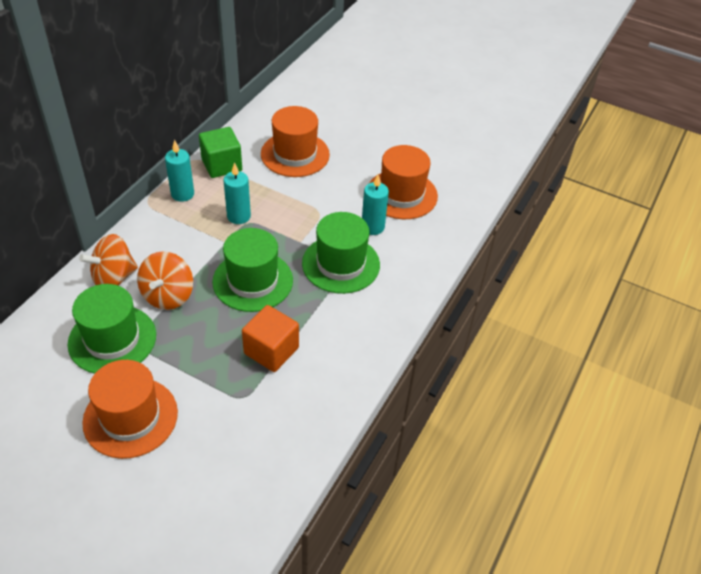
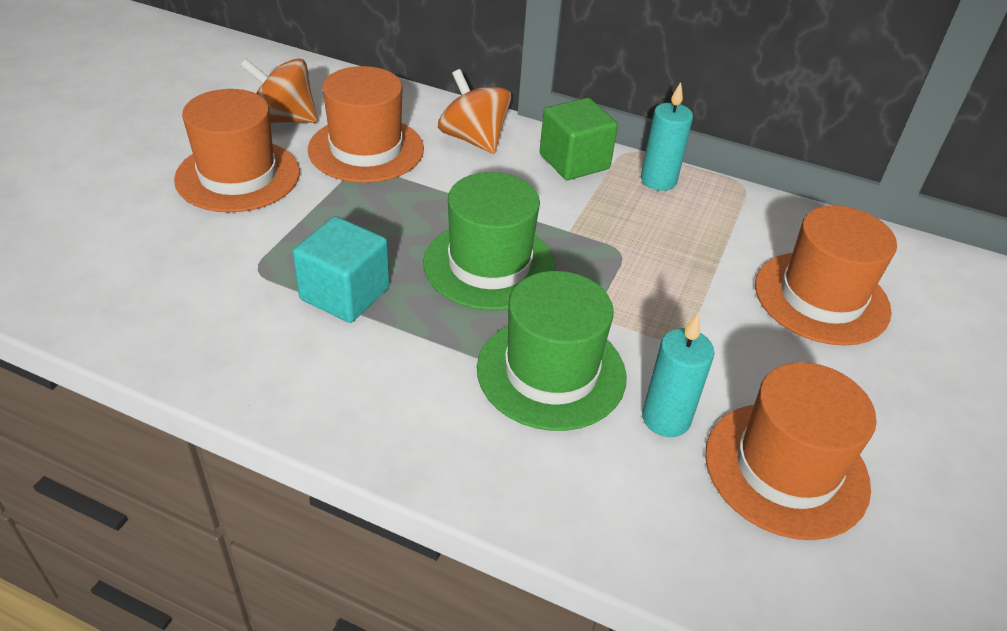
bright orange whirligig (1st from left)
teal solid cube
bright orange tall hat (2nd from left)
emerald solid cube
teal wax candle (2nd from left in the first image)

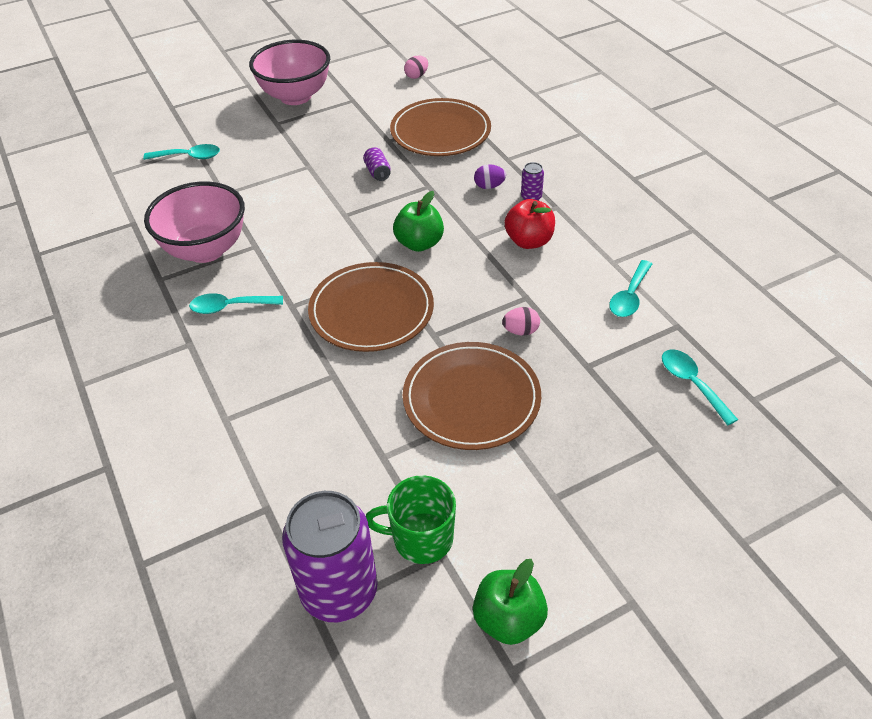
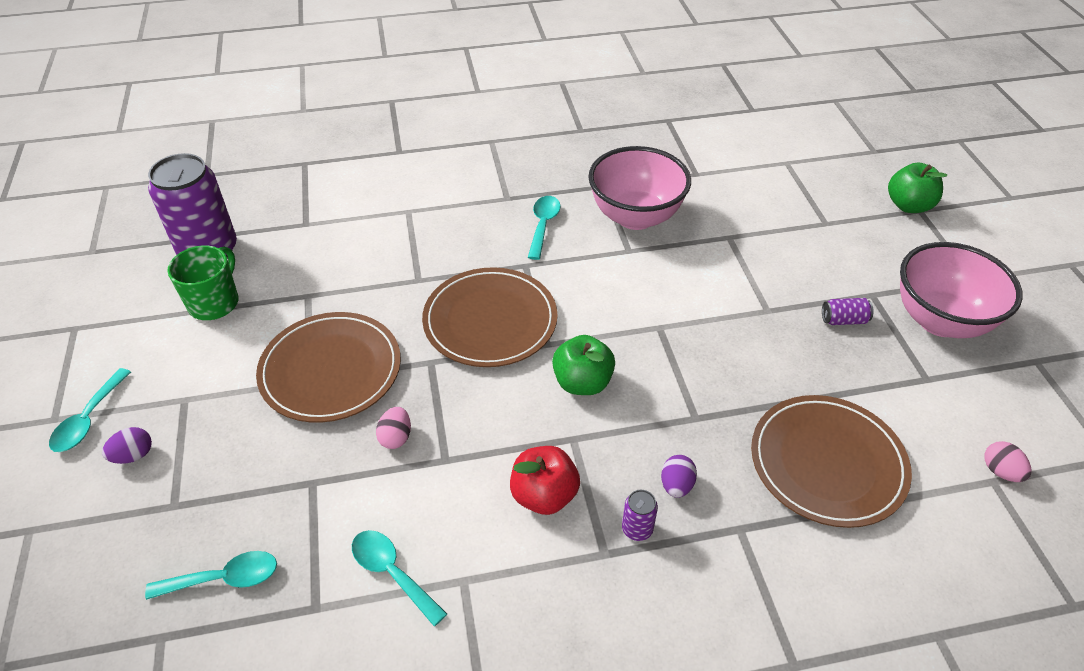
teal tablespoon (1st from left)
royal purple toy egg (1st from left)
royal purple can (3rd from left)
emerald apple (2nd from left)

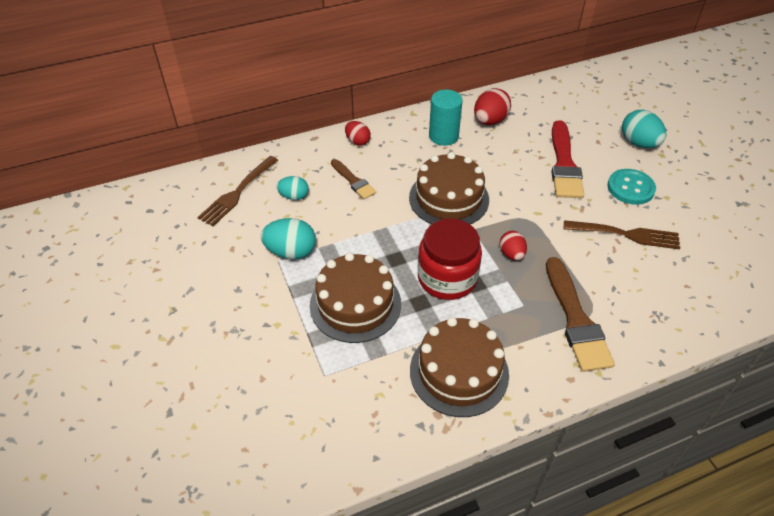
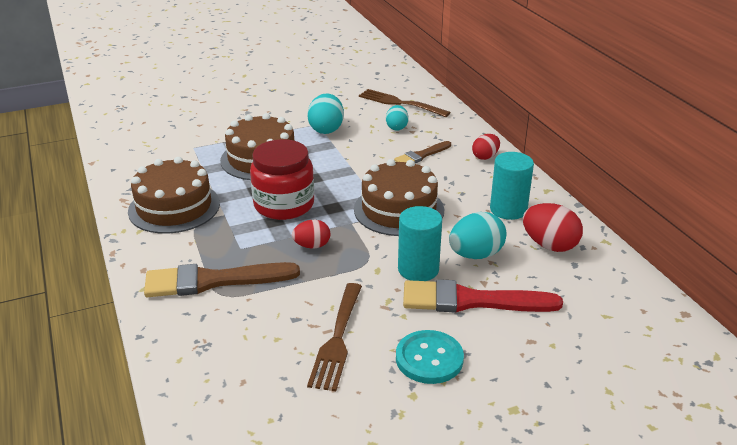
teal solid cylinder (1st from left)
teal toy egg (3rd from left)

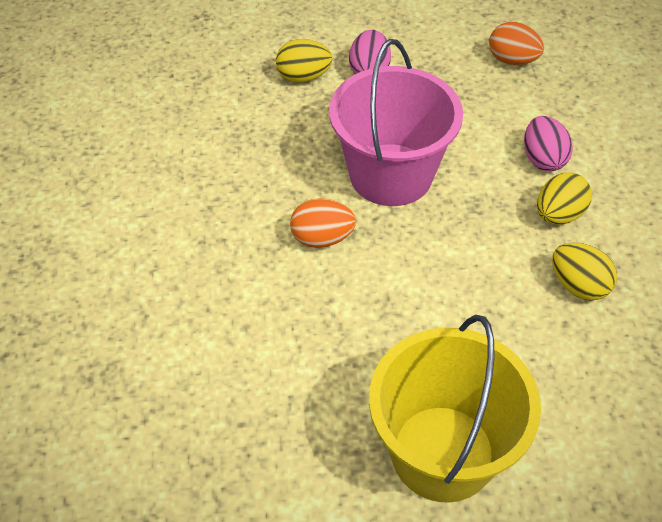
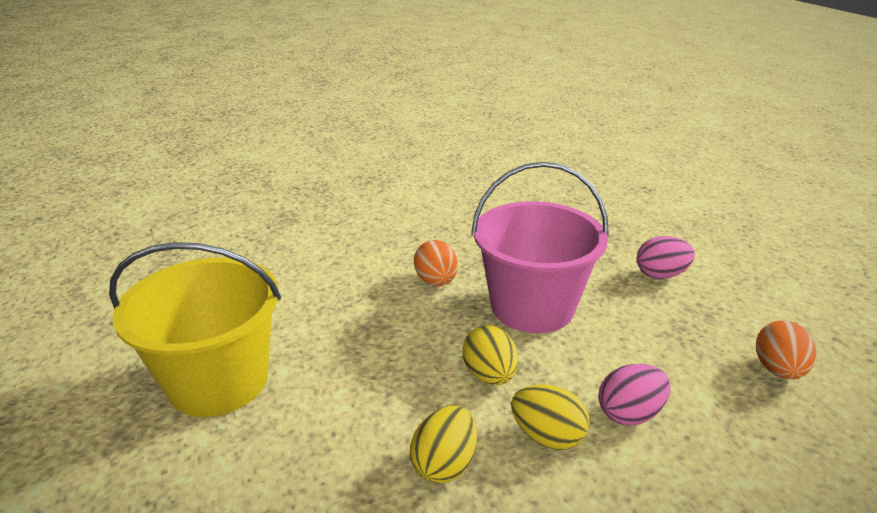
bright yellow toy egg (2nd from left)

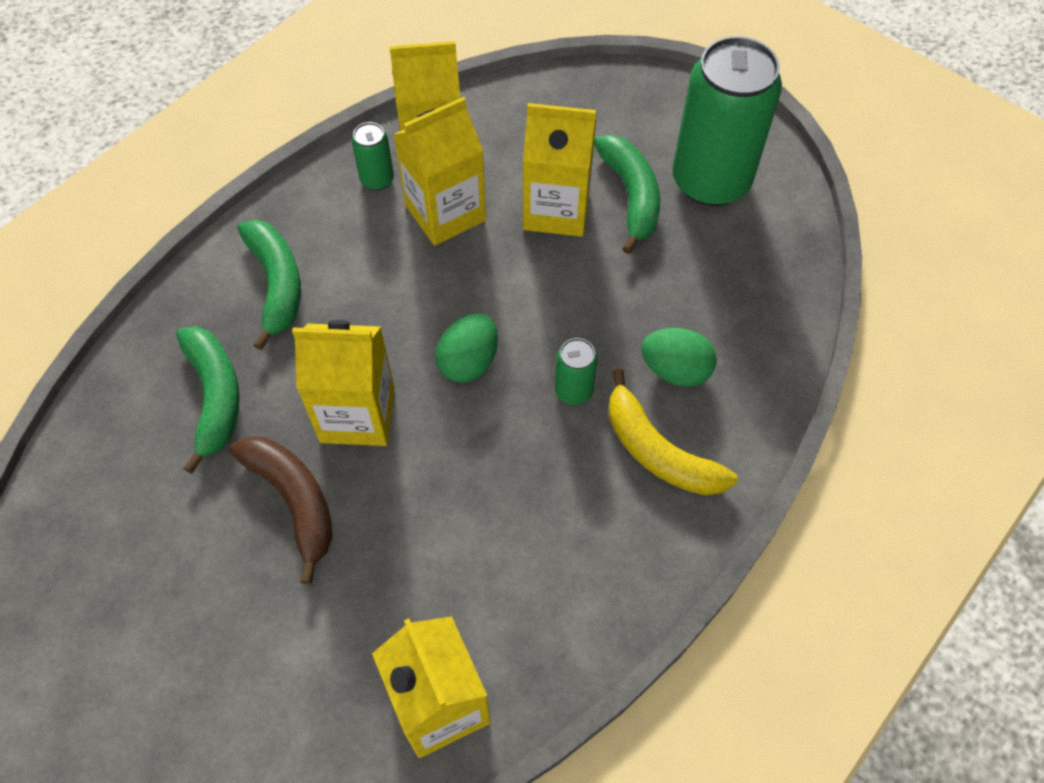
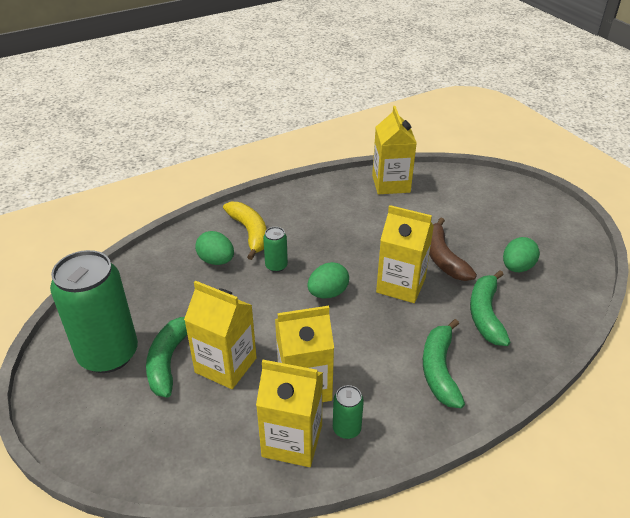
emerald toy egg (3rd from left)

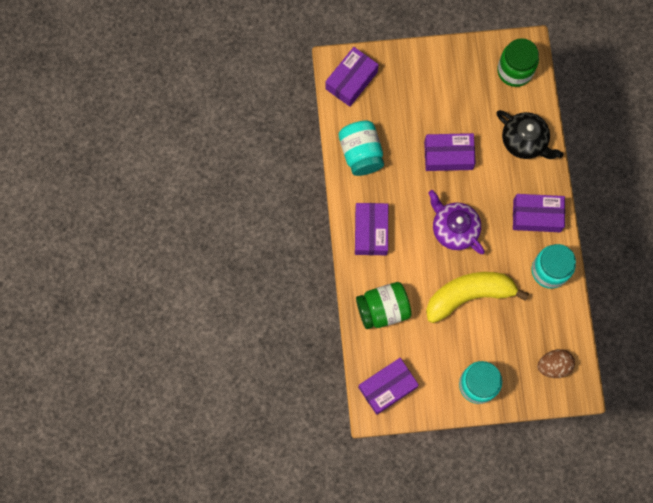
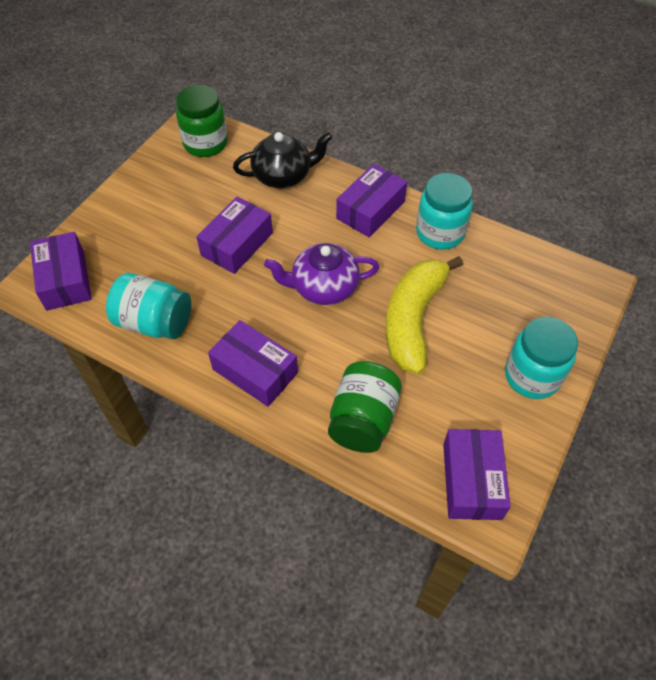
dark brown toy egg

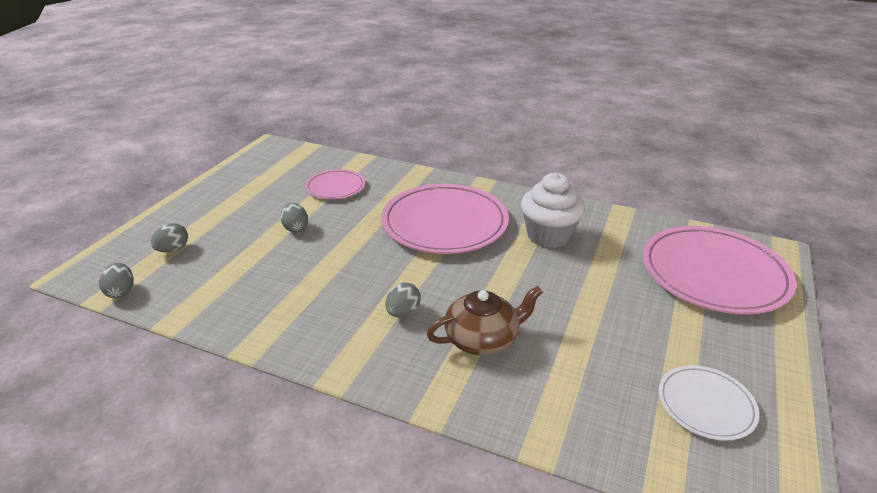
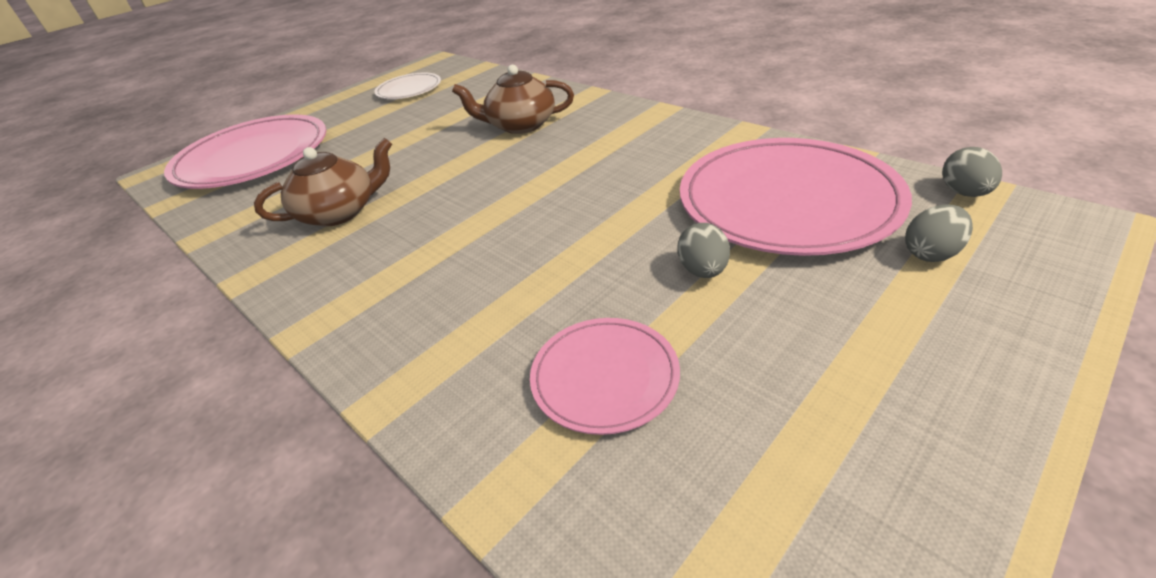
dark brown china teapot (1st from left)
rosy plate (3rd from left)
ash-grey toy egg (4th from left in the first image)

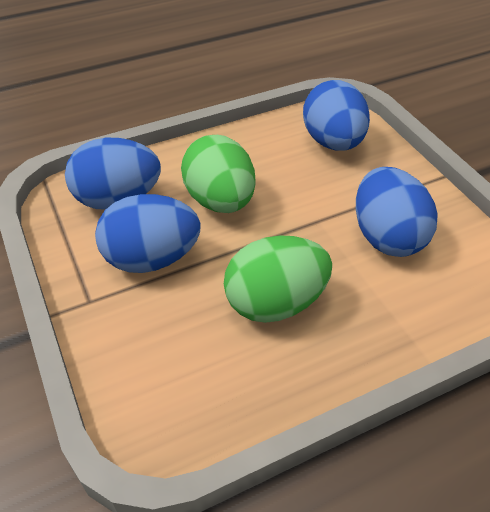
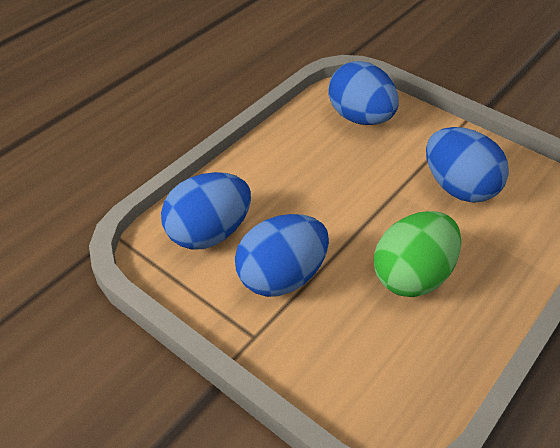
emerald toy egg (1st from left in the first image)

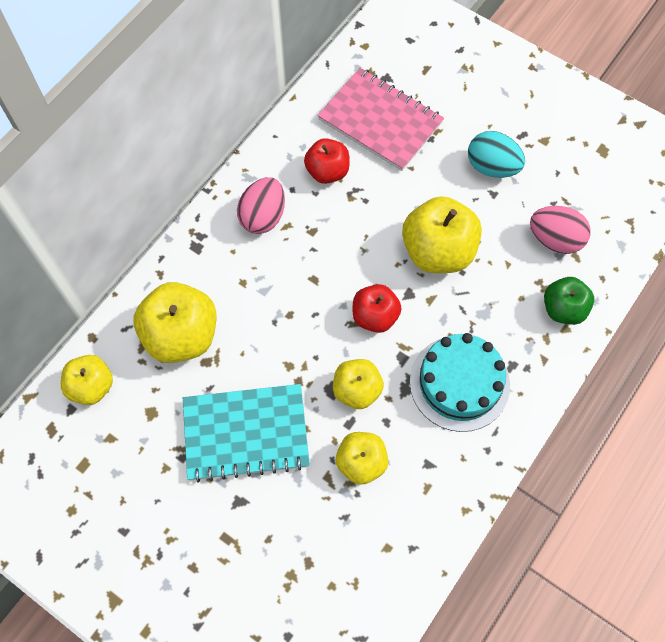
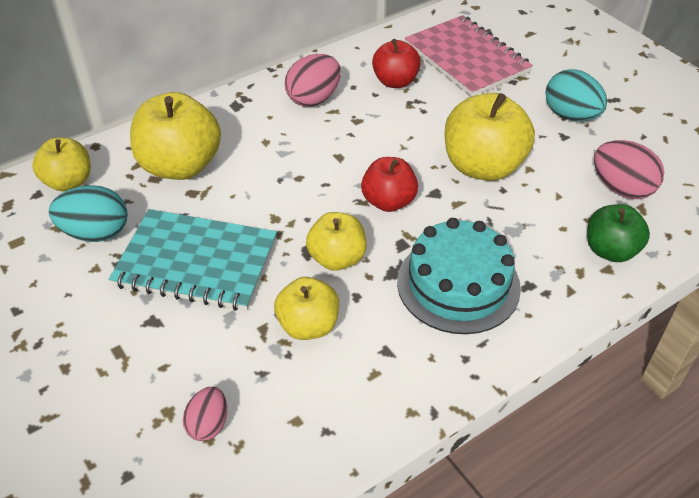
teal toy egg (1st from left)
rosy toy egg (1st from left)

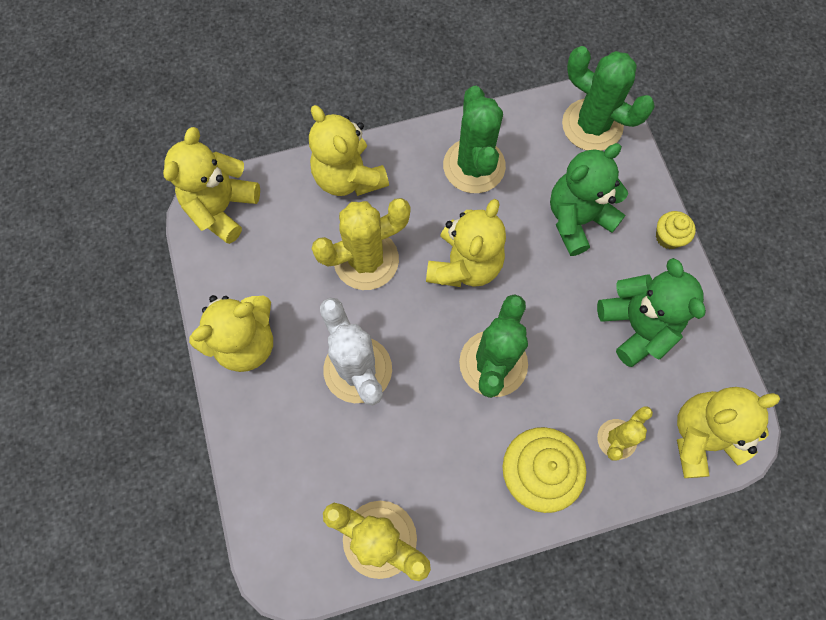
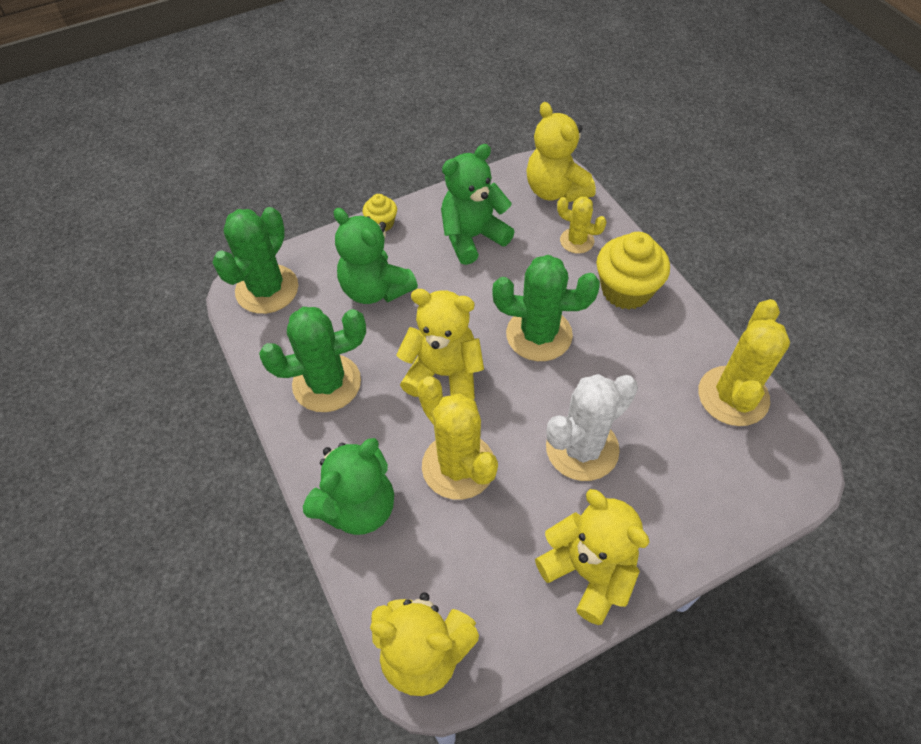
emerald teddy (1st from left)

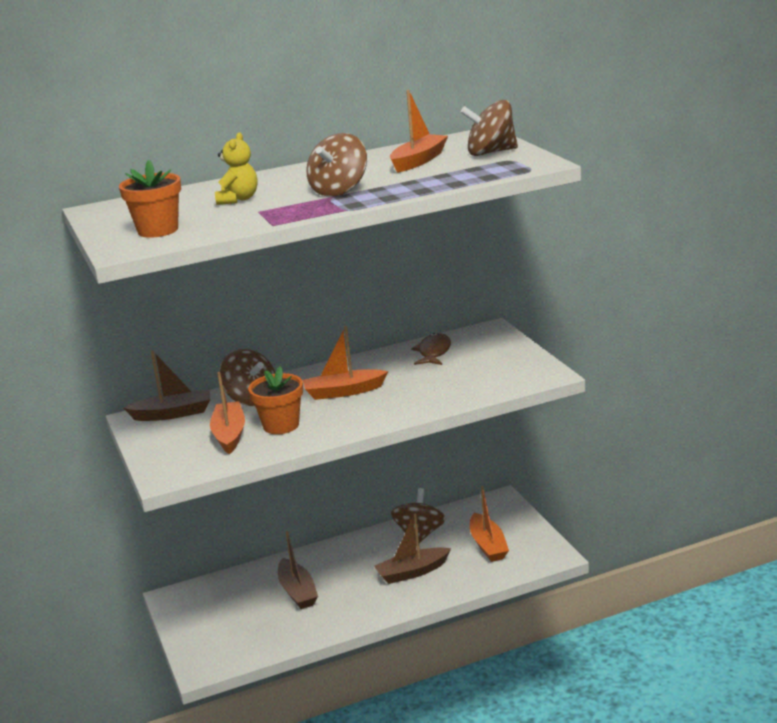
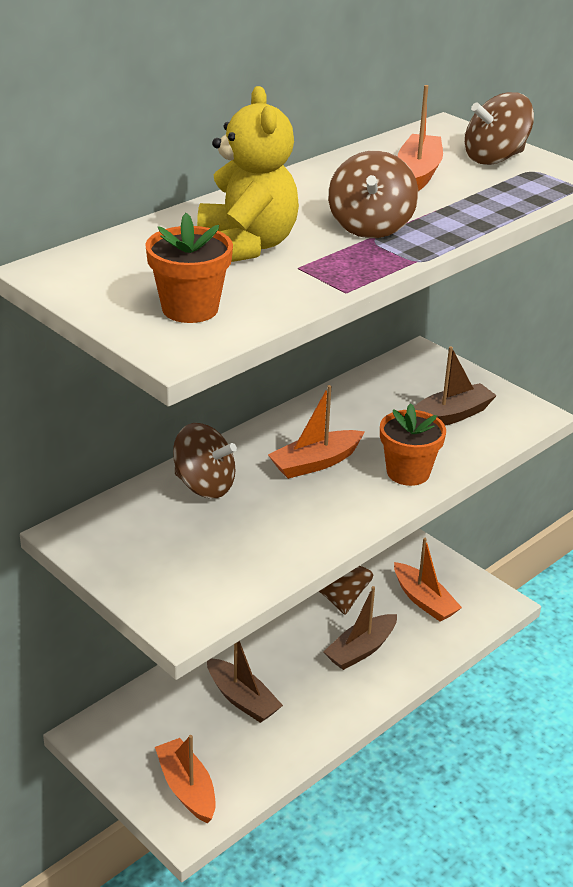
bright orange boat (1st from left)
bright yellow teddy
bright orange flower pot (2nd from left)
dark brown boat (3rd from left)
dark brown toy fish

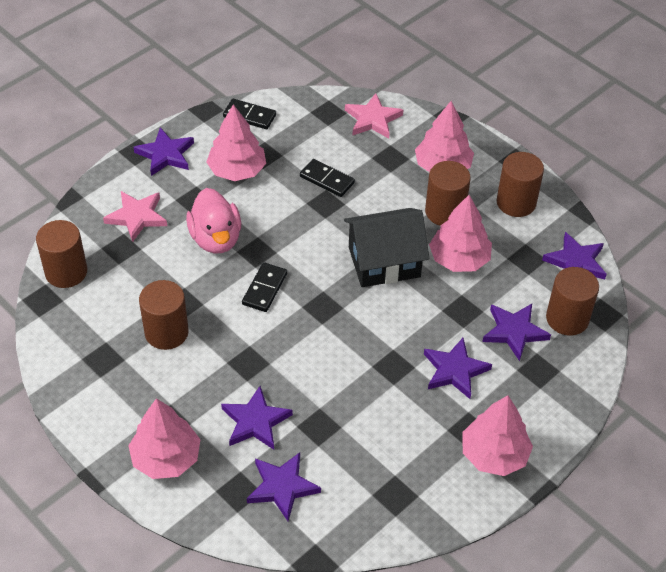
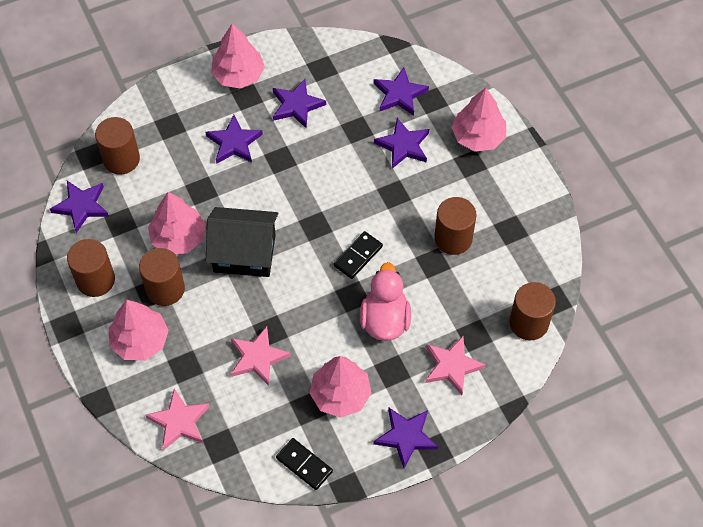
rosy star (2nd from left)
royal purple star (3rd from left)

